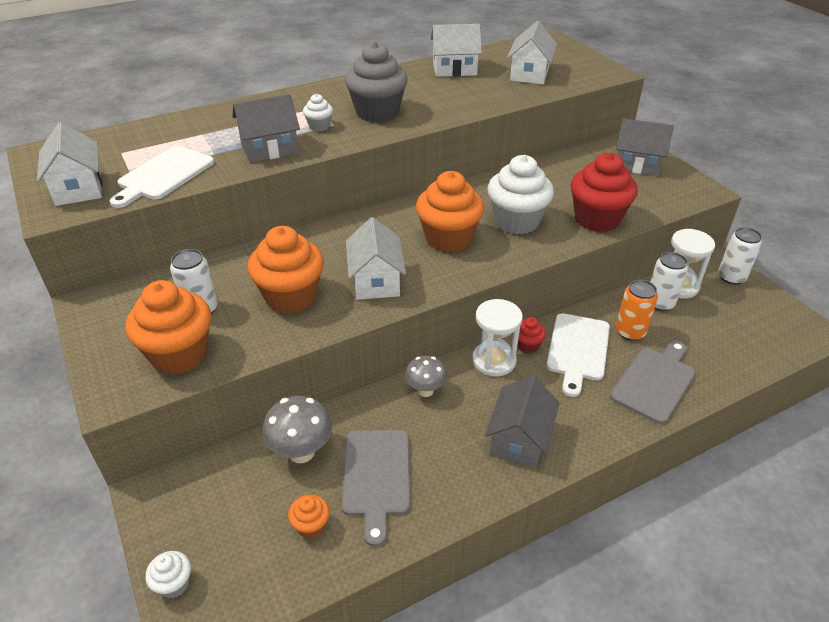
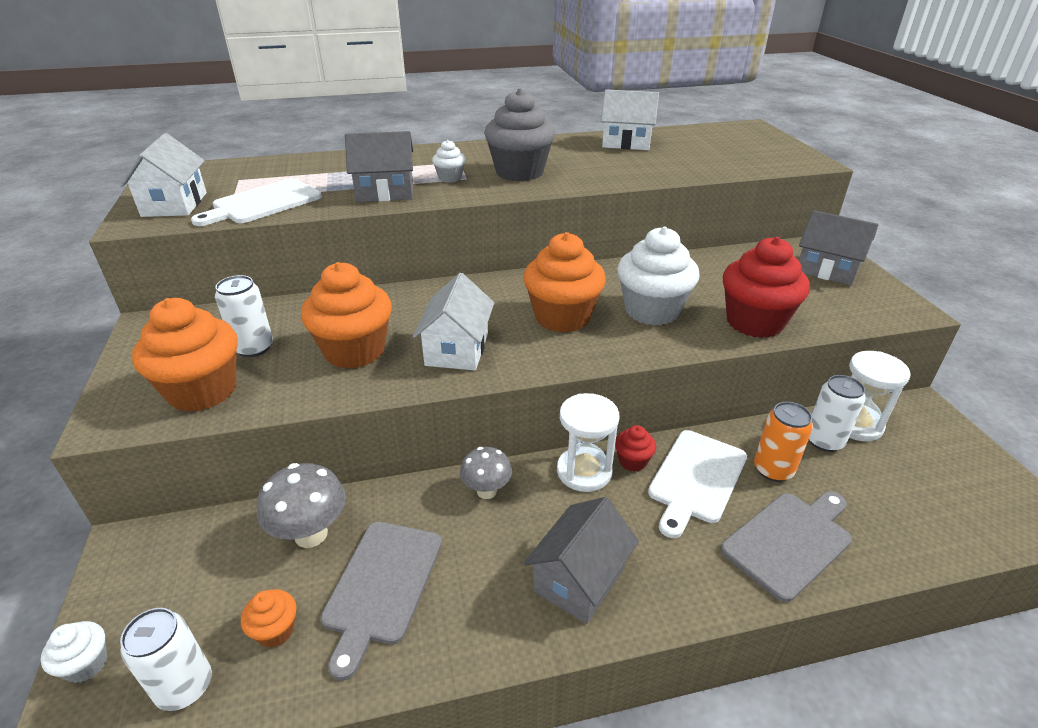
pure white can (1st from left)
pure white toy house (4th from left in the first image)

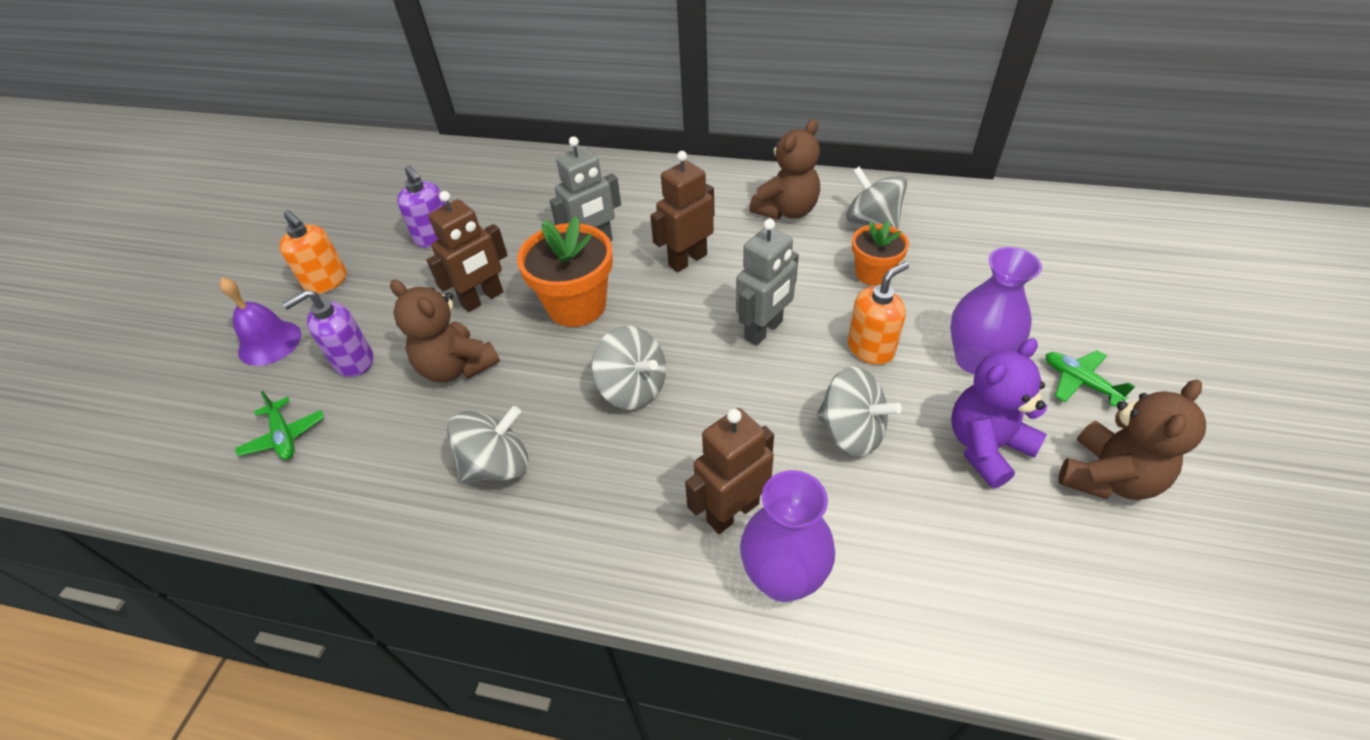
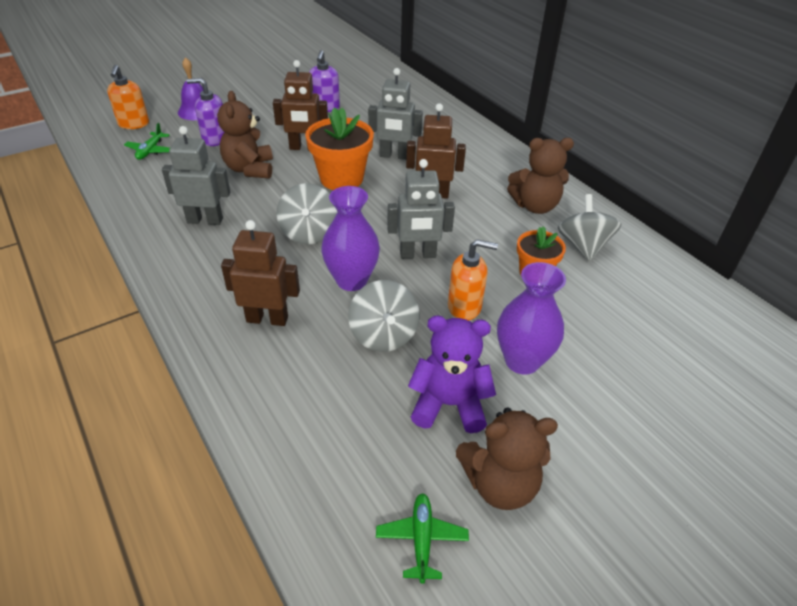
bright orange pump bottle (1st from left)
ash-grey robot (1st from left)
royal purple flower vase (1st from left)
emerald aeroplane (2nd from left)

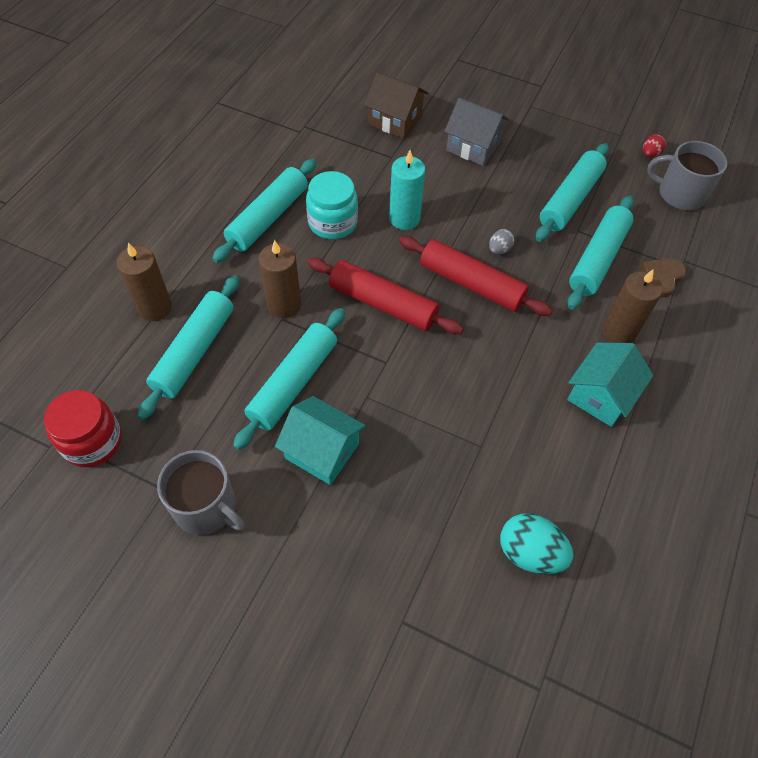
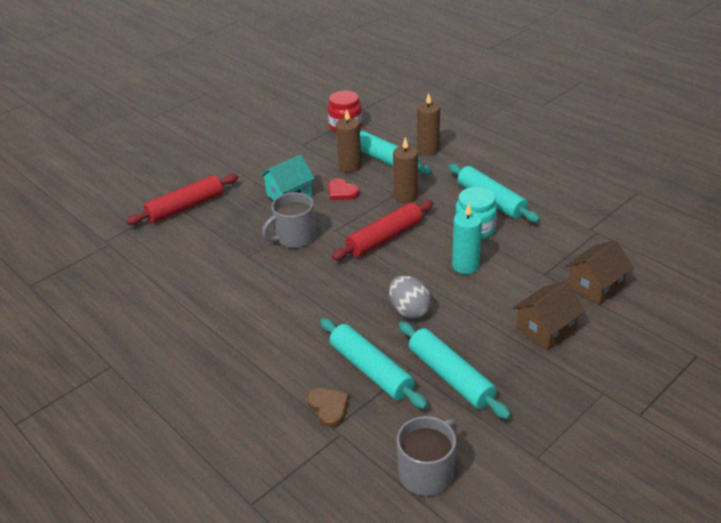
scarlet pastry roller (1st from left)
ash-grey mug (1st from left)
scarlet heart shape
dark brown wax candle (1st from left)
ash-grey toy egg
dark brown toy house (1st from left)
teal toy egg
teal toy house (2nd from left in the first image)
scarlet toy egg

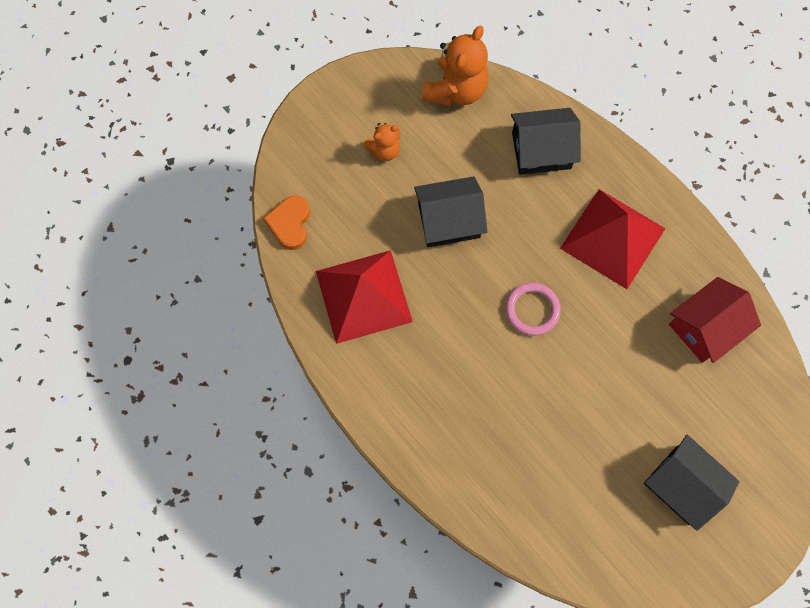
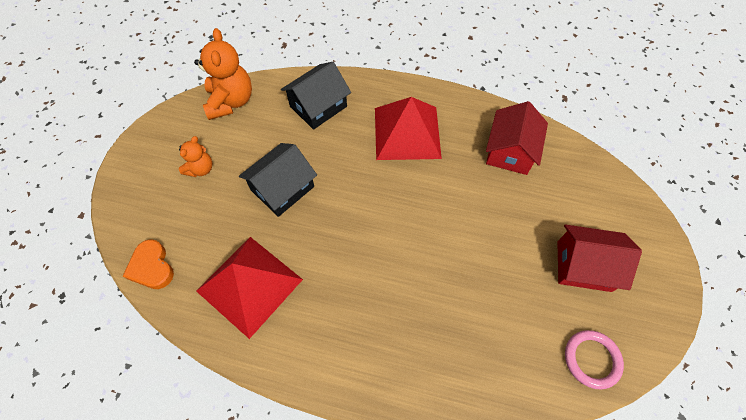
scarlet toy house (2nd from left)
rosy ring

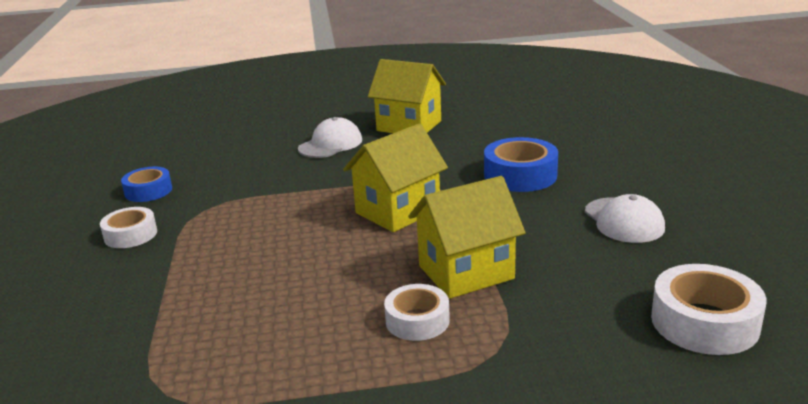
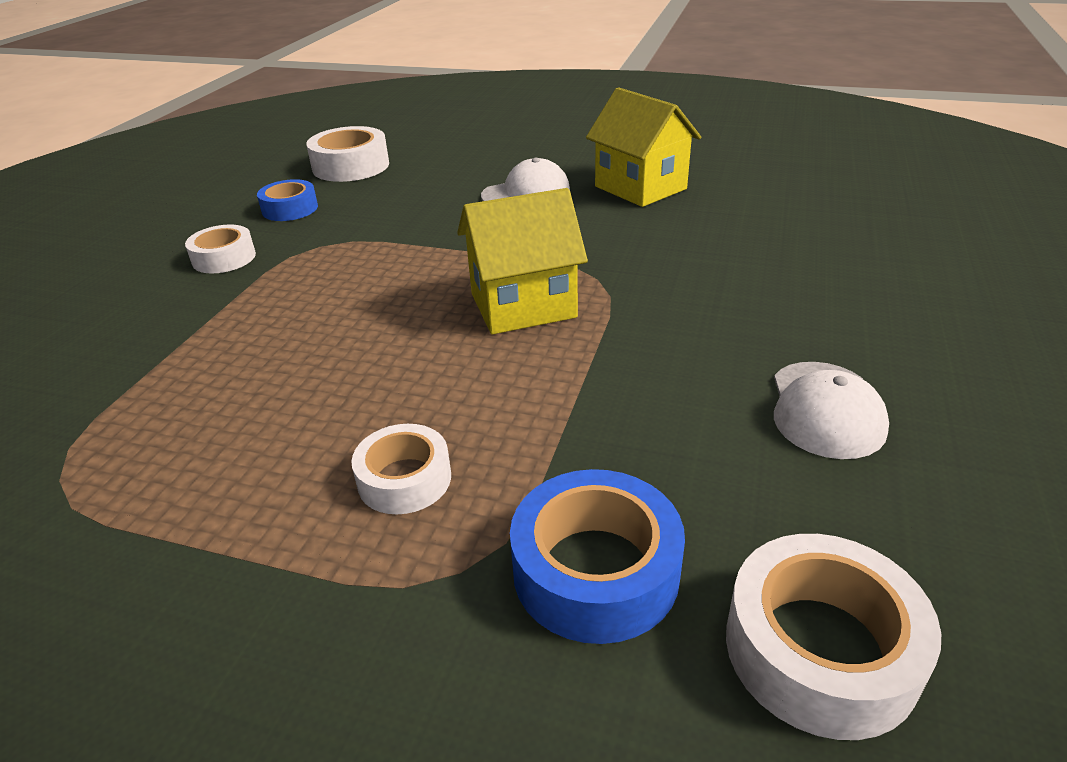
pure white roll of tape (2nd from left)
royal blue roll of tape (2nd from left)
bright yellow toy house (3rd from left in the first image)

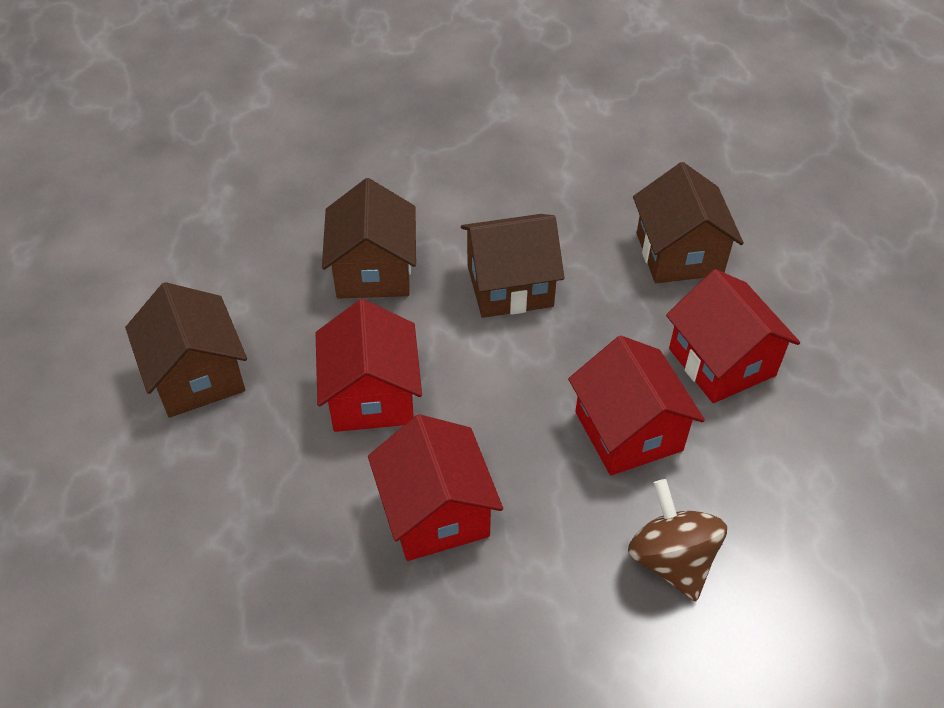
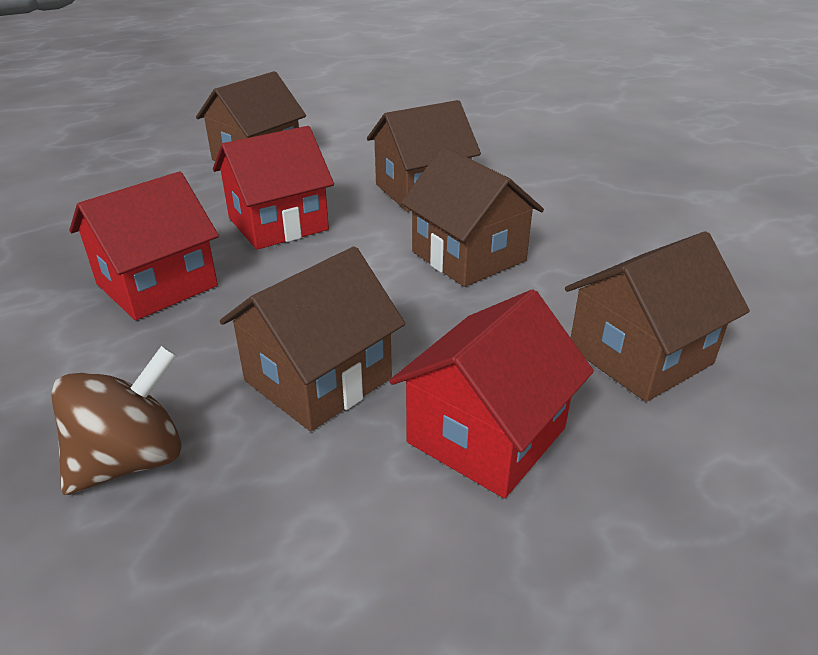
dark brown toy house (2nd from left)

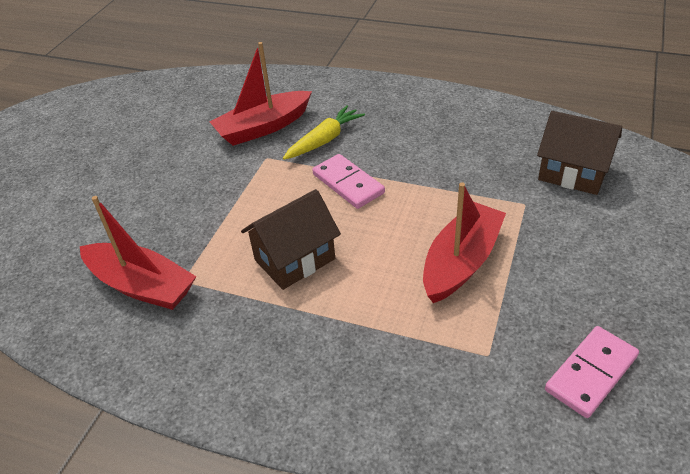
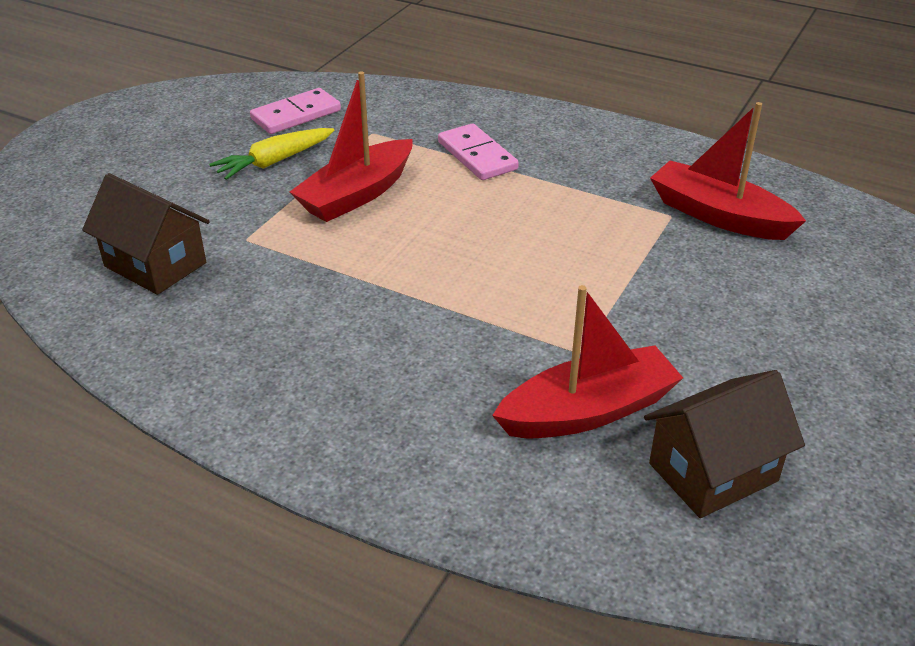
bright yellow root vegetable
rosy domino (2nd from left)
dark brown toy house (2nd from left)

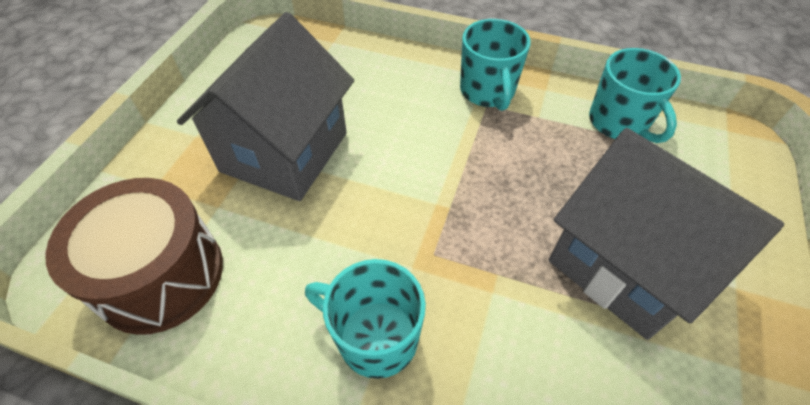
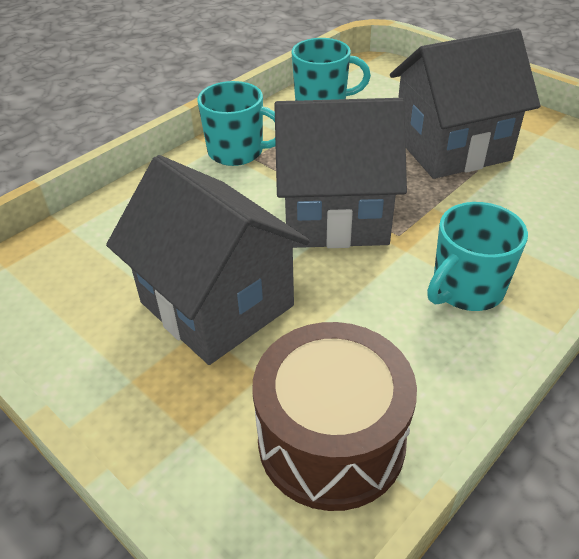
ash-grey toy house (2nd from left)

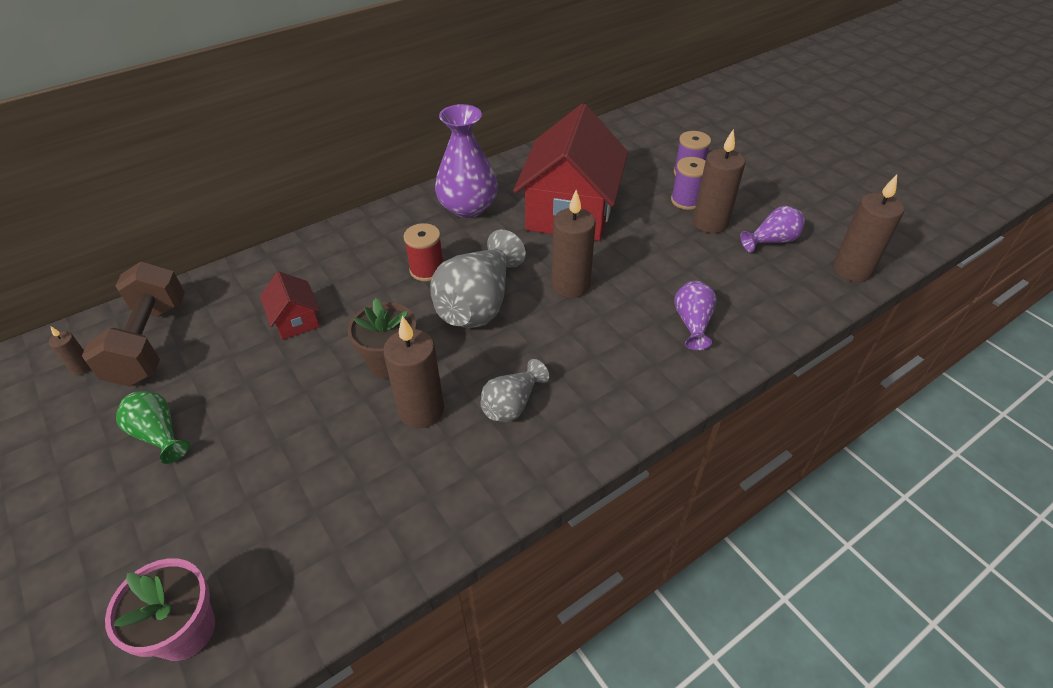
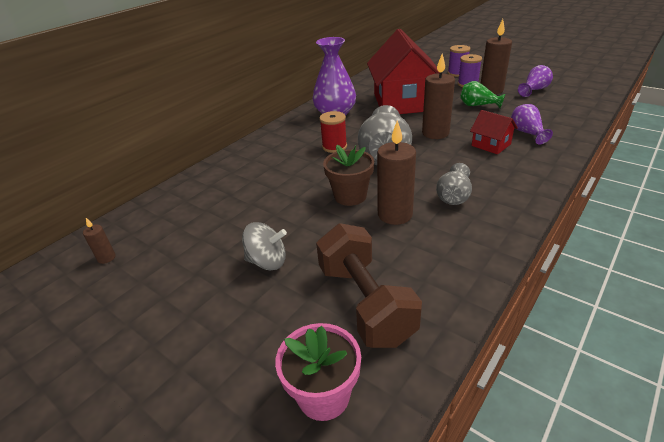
ash-grey whirligig
dark brown hand weight
emerald flower vase
scarlet toy house (2nd from left)
dark brown wax candle (5th from left in the first image)

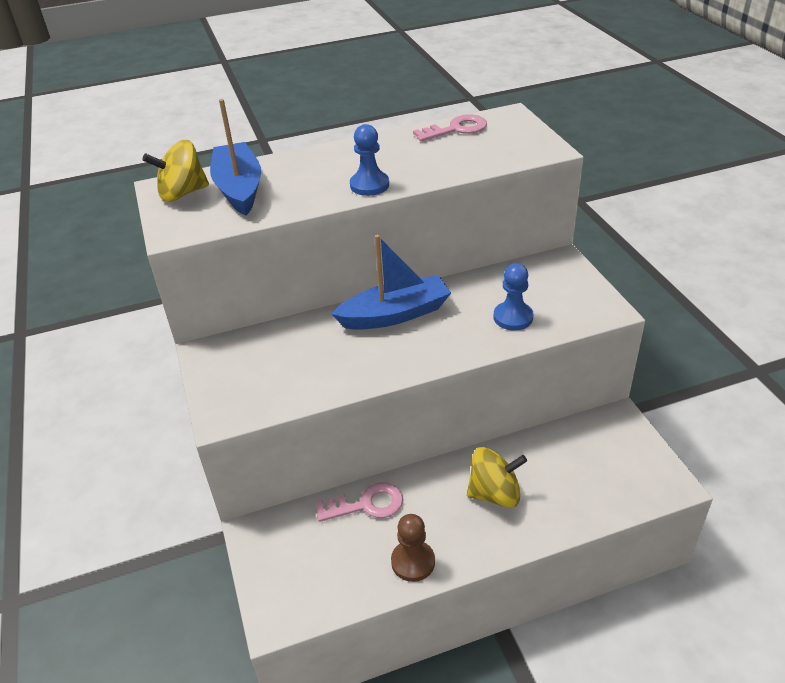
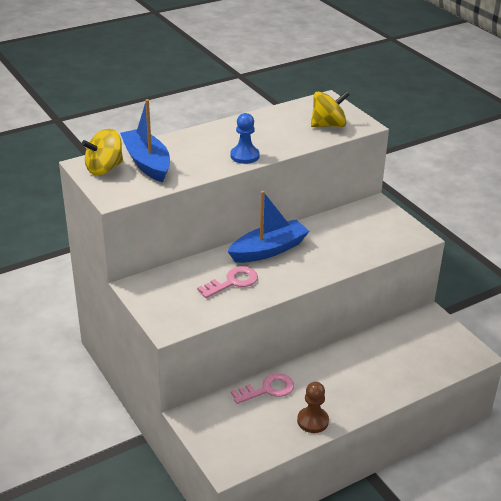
rosy key (1st from left)
bright yellow whirligig (2nd from left)
royal blue game pawn (2nd from left in the first image)

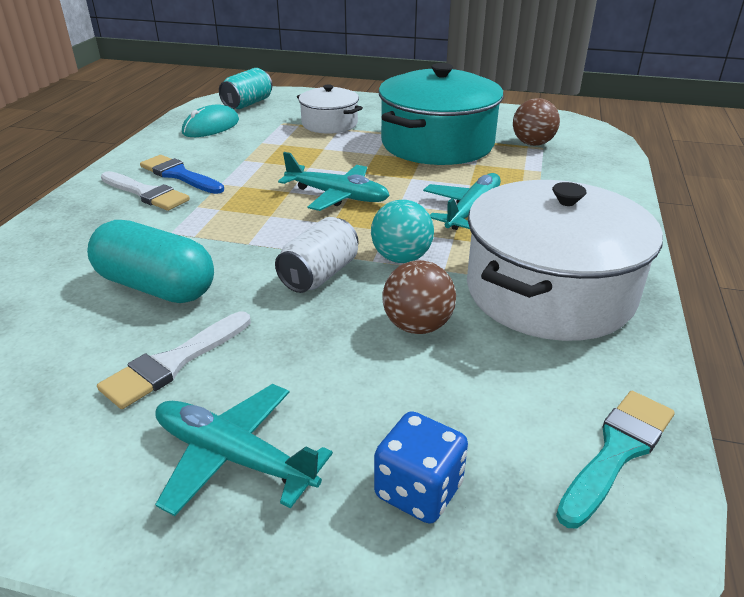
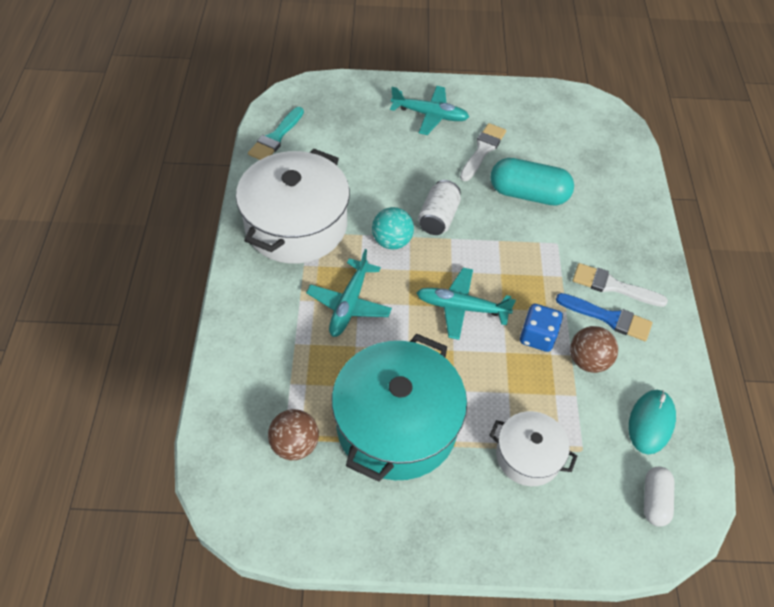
royal blue dice
dark brown sphere (2nd from left)
pure white pill

